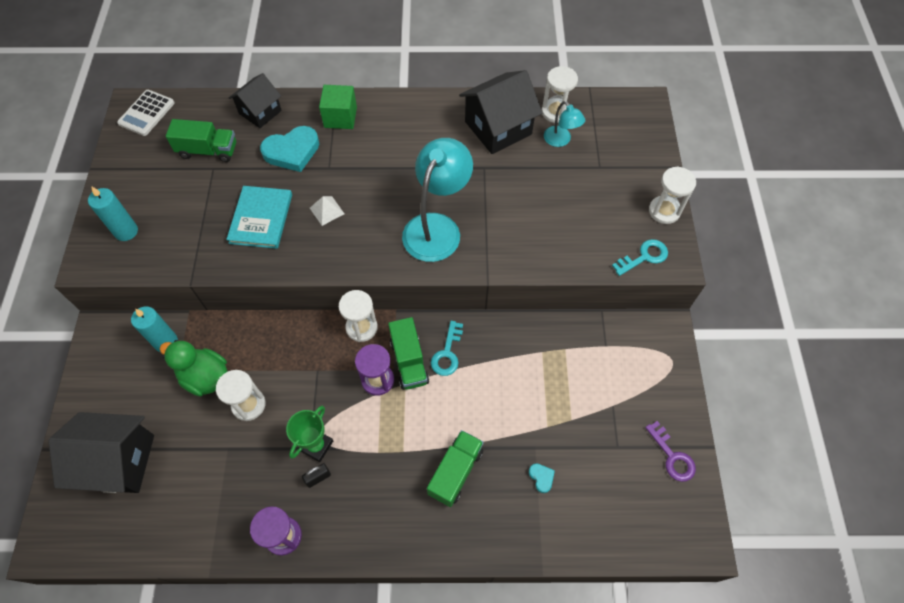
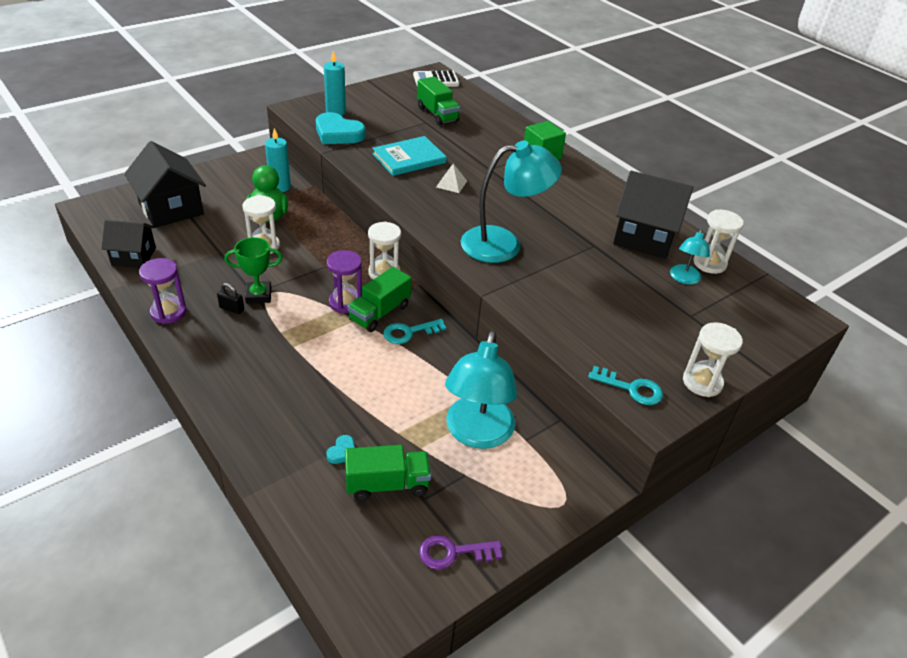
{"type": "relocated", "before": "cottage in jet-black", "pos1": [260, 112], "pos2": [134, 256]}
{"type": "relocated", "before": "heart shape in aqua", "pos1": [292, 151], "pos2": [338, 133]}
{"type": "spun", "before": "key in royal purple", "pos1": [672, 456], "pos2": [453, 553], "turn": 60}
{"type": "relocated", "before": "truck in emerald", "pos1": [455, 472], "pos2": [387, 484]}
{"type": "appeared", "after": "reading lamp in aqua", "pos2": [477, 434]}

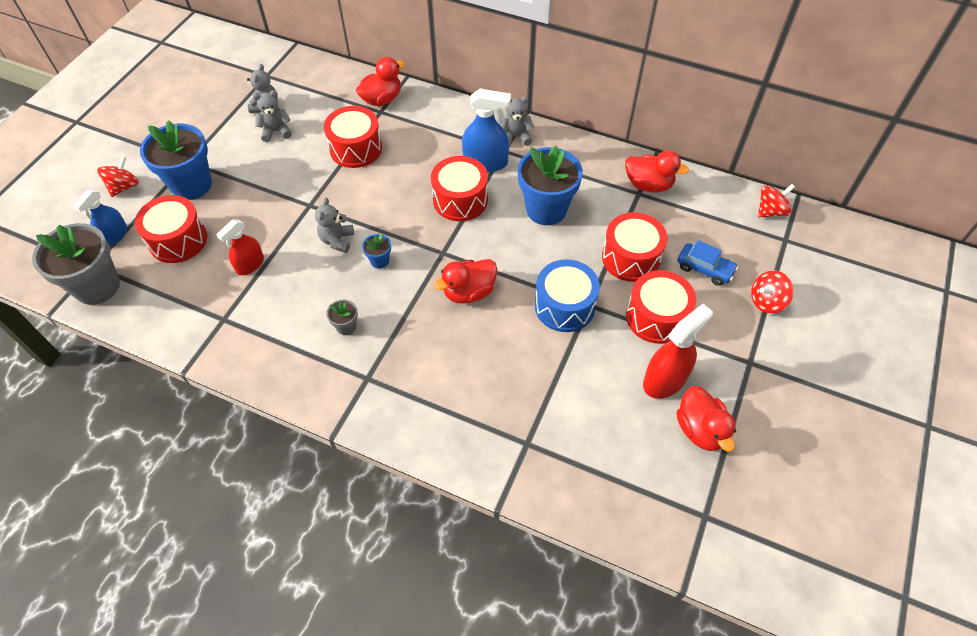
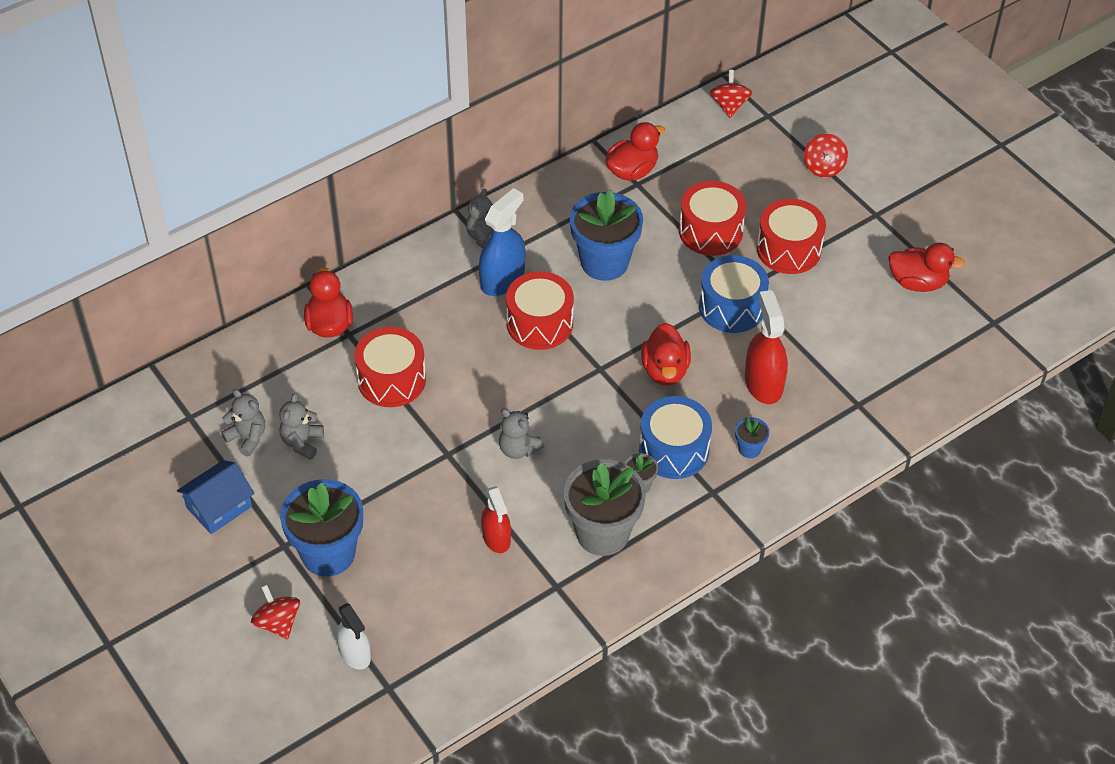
{"type": "colour", "before": "spray cleaner in cobalt", "after": "spray cleaner in white", "pos1": [115, 235], "pos2": [355, 653]}
{"type": "missing", "before": "drum in crimson", "pos1": [178, 240]}
{"type": "relocated", "before": "potted plant in gray", "pos1": [97, 286], "pos2": [602, 533]}
{"type": "relocated", "before": "potted plant in cobalt", "pos1": [379, 261], "pos2": [749, 449]}
{"type": "missing", "before": "automobile in cobalt", "pos1": [704, 269]}
{"type": "relocated", "before": "spray cleaner in crimson", "pos1": [665, 379], "pos2": [763, 383]}
{"type": "appeared", "after": "drum in cobalt", "pos2": [674, 450]}
{"type": "appeared", "after": "cottage in cobalt", "pos2": [219, 507]}

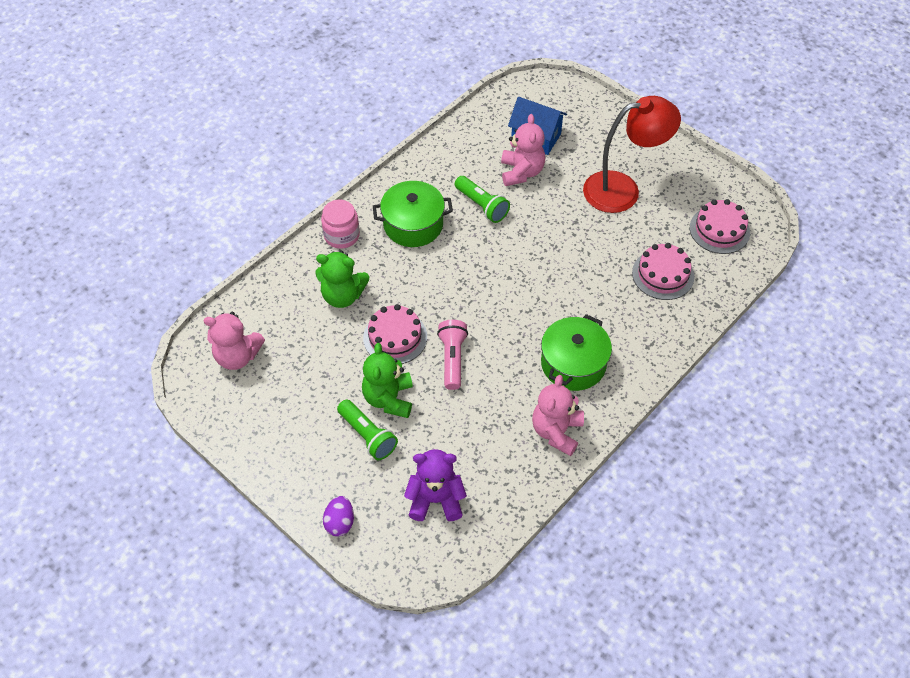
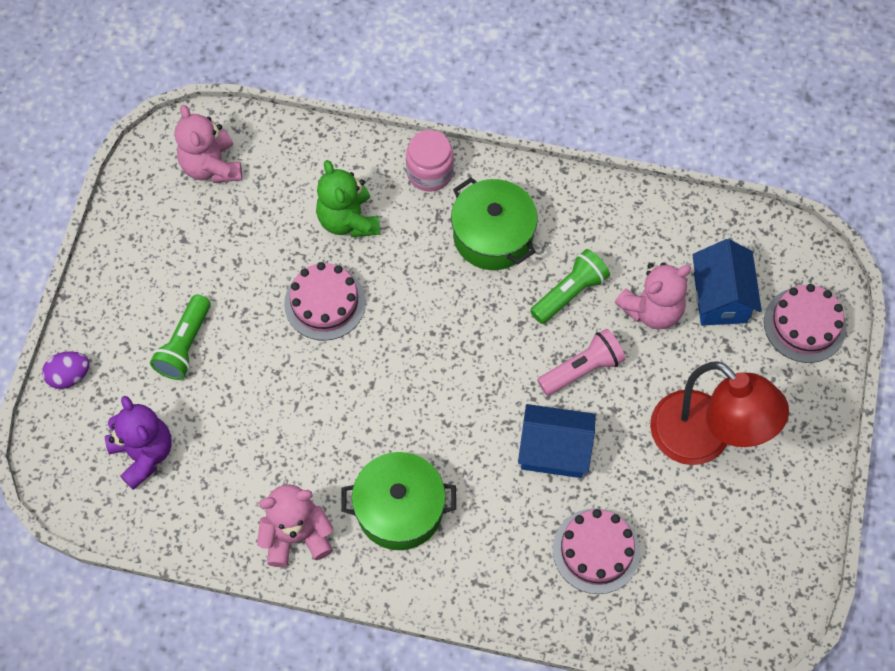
{"type": "spun", "before": "torch in emerald", "pos1": [482, 206], "pos2": [569, 293], "turn": -150}
{"type": "relocated", "before": "cake in rose-pink", "pos1": [719, 230], "pos2": [804, 325]}
{"type": "relocated", "before": "torch in rose-pink", "pos1": [452, 359], "pos2": [582, 369]}
{"type": "missing", "before": "teddy in emerald", "pos1": [389, 399]}
{"type": "appeared", "after": "cottage in cobalt", "pos2": [554, 451]}

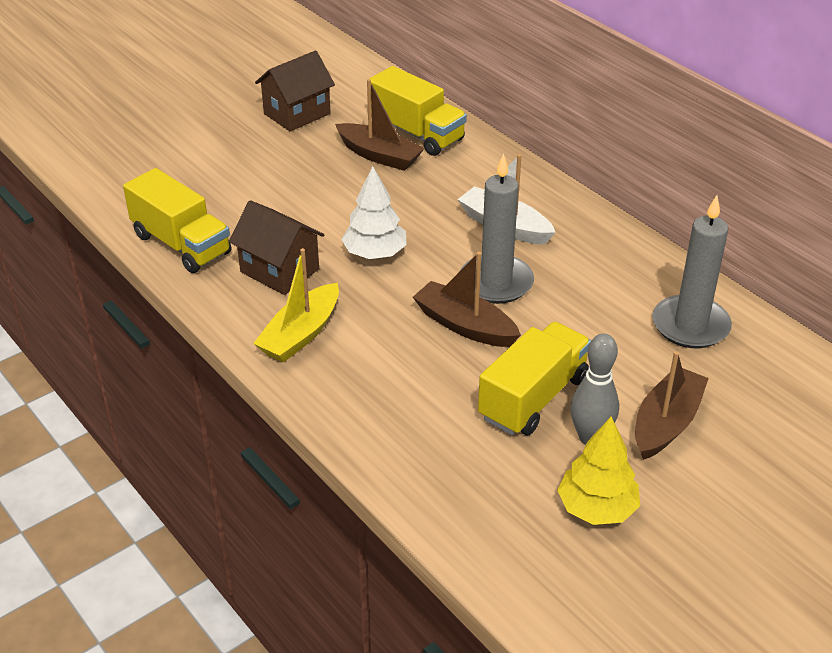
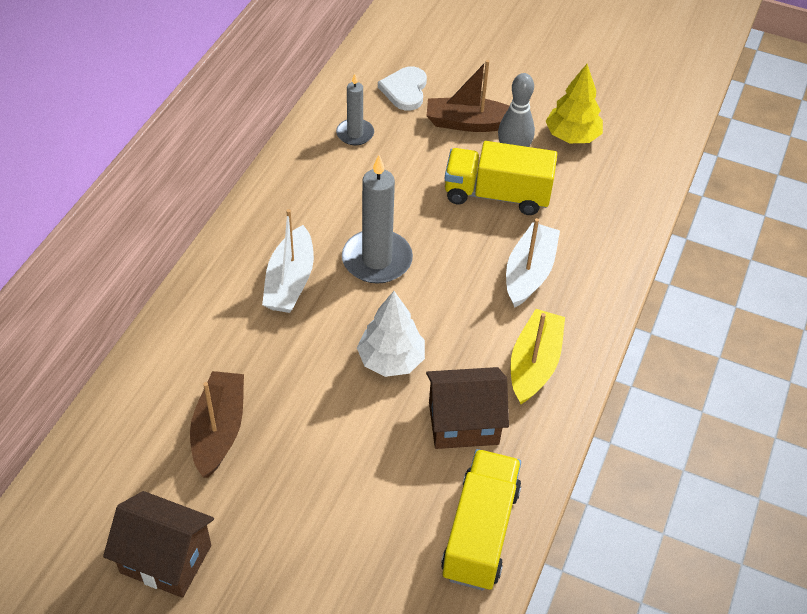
{"type": "missing", "before": "truck in bright yellow", "pos1": [416, 133]}
{"type": "size", "before": "pillar candle in gray", "pos1": [690, 325], "pos2": [355, 134], "scale": 0.59}
{"type": "spun", "before": "cottage in russet", "pos1": [279, 270], "pos2": [463, 423], "turn": 75}
{"type": "spun", "before": "toy boat in bright yellow", "pos1": [301, 334], "pos2": [534, 364], "turn": -75}
{"type": "missing", "before": "toy boat in russet", "pos1": [464, 325]}
{"type": "appeared", "after": "heart shape in white", "pos2": [405, 90]}
{"type": "appeared", "after": "toy boat in white", "pos2": [529, 272]}

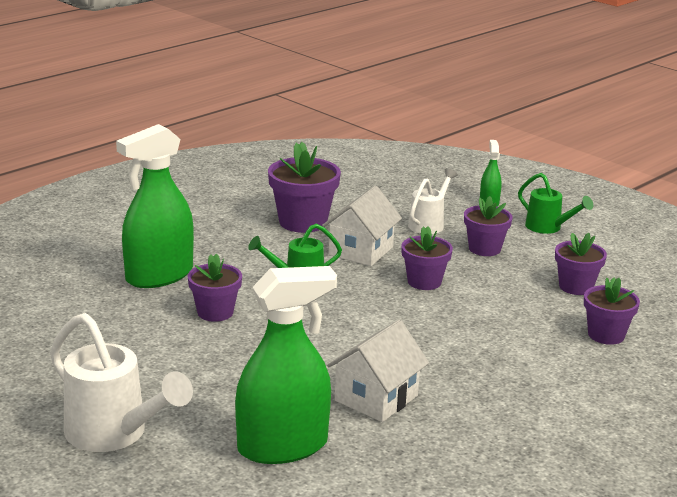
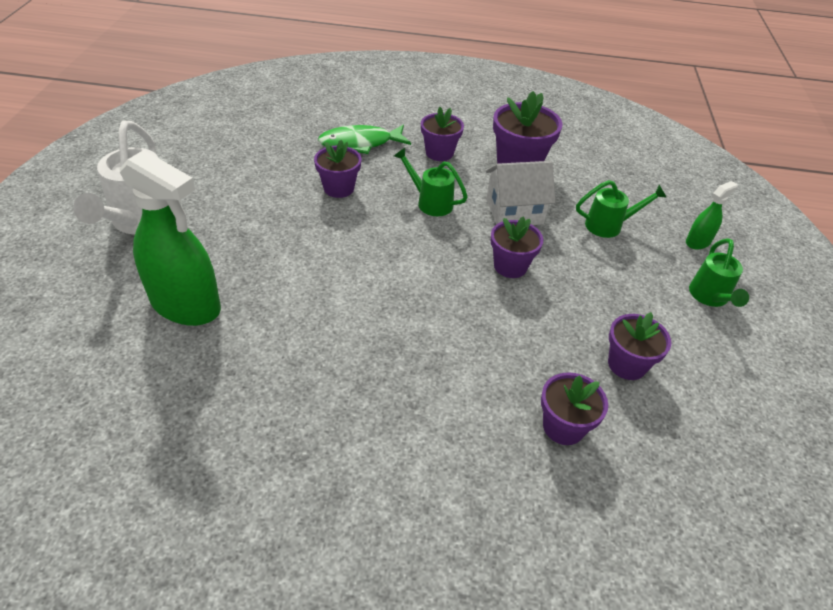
{"type": "exchanged", "before": "spray cleaner in emerald", "after": "toy fish in emerald", "pos1": [159, 275], "pos2": [360, 143]}
{"type": "colour", "before": "watering can in white", "after": "watering can in emerald", "pos1": [429, 224], "pos2": [609, 225]}
{"type": "relocated", "before": "potted plant in royal purple", "pos1": [484, 249], "pos2": [439, 153]}
{"type": "missing", "before": "cottage in white", "pos1": [376, 398]}

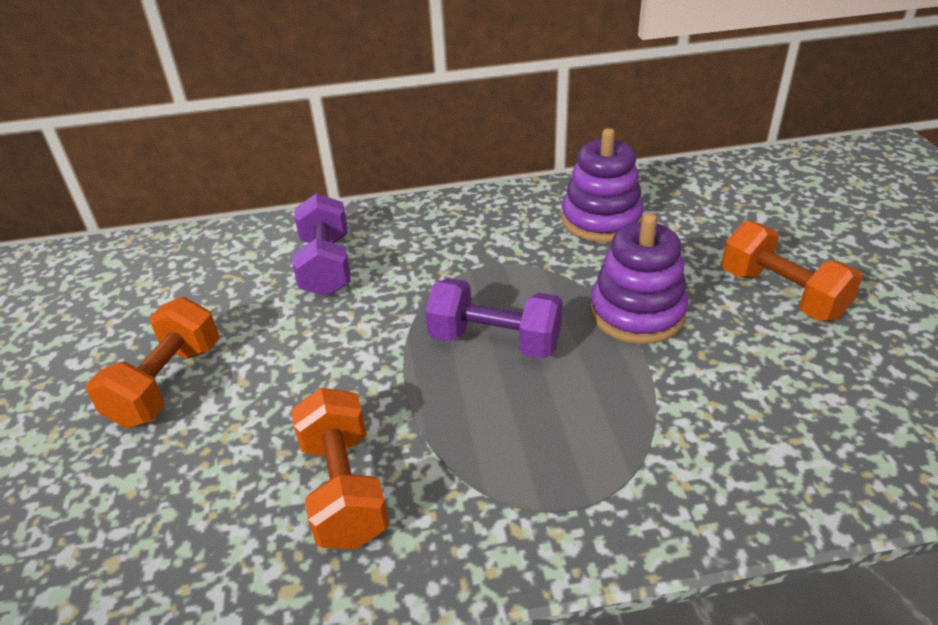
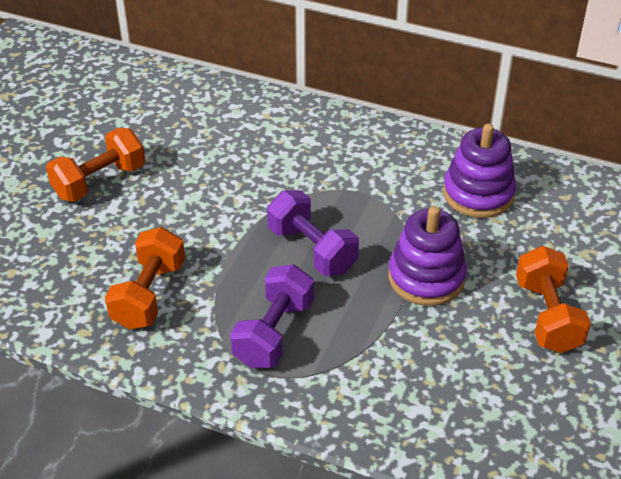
{"type": "relocated", "before": "free weight in royal purple", "pos1": [326, 266], "pos2": [274, 333]}

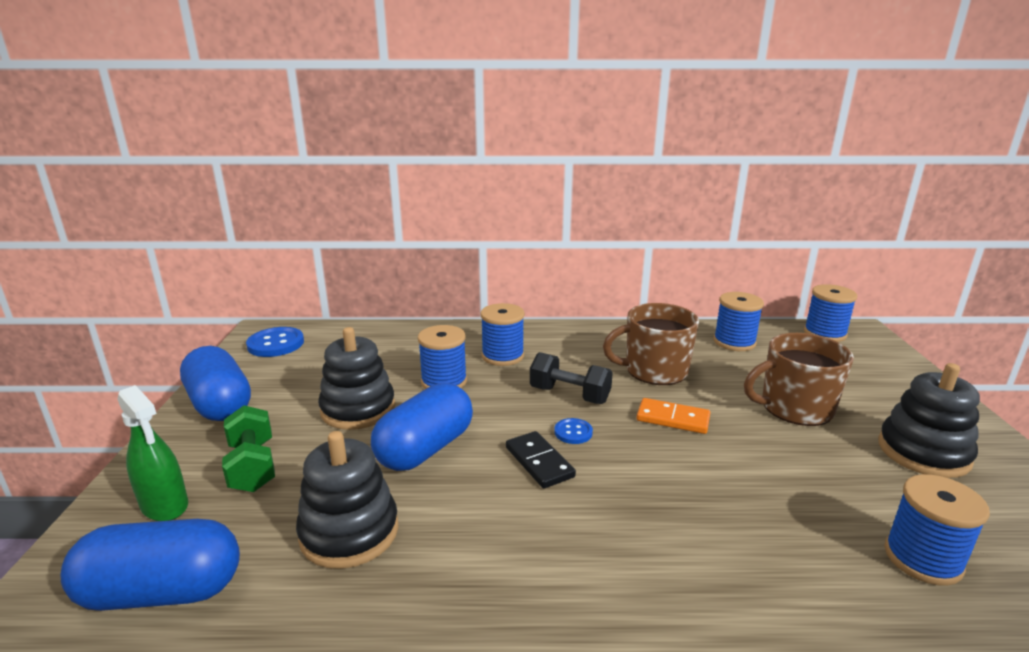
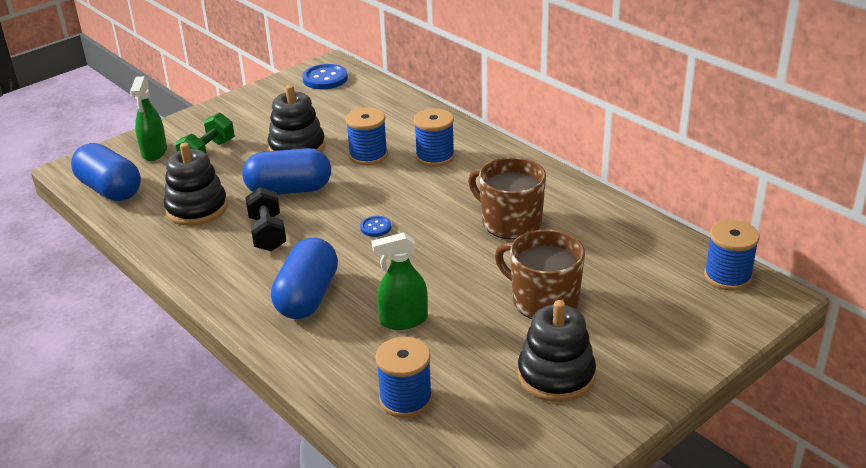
{"type": "missing", "before": "reel of thread in cobalt", "pos1": [734, 342]}
{"type": "relocated", "before": "pill in cobalt", "pos1": [220, 404], "pos2": [307, 297]}
{"type": "relocated", "before": "free weight in jet-black", "pos1": [569, 395], "pos2": [267, 233]}
{"type": "missing", "before": "domino in bright orange", "pos1": [673, 419]}
{"type": "missing", "before": "domino in jet-black", "pos1": [539, 462]}
{"type": "appeared", "after": "spray cleaner in emerald", "pos2": [403, 320]}

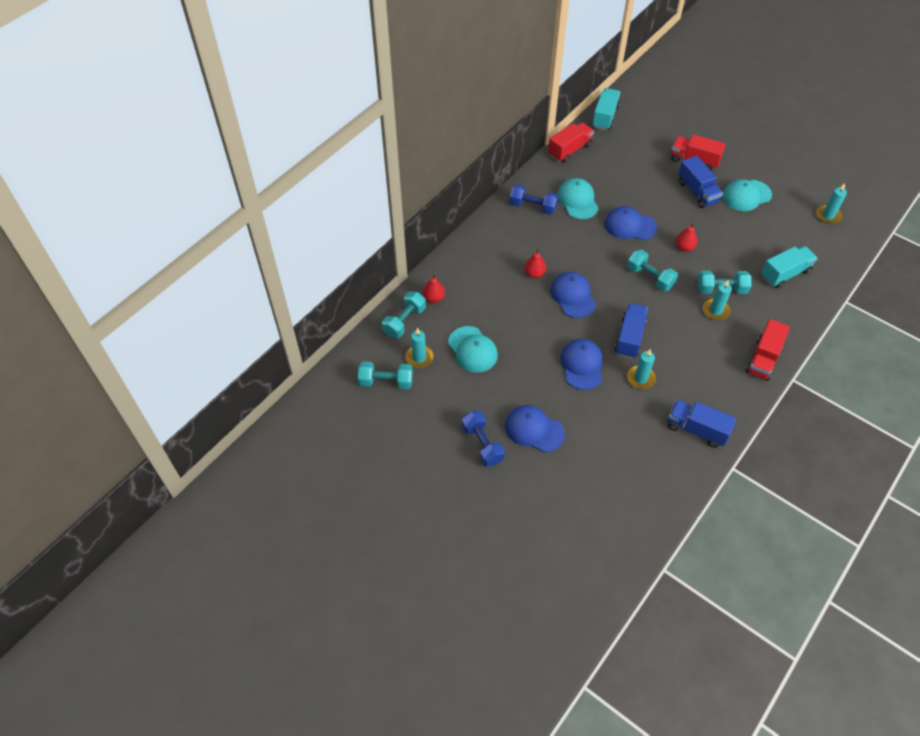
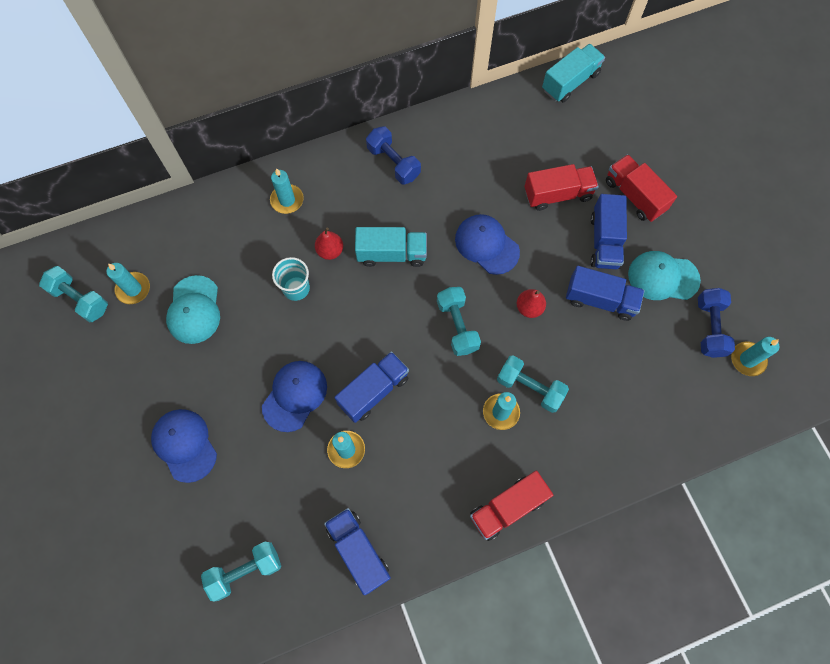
{"type": "relocated", "before": "truck in crimson", "pos1": [569, 150], "pos2": [557, 194]}
{"type": "missing", "before": "peaked cap in aqua", "pos1": [578, 200]}
{"type": "relocated", "before": "truck in aqua", "pos1": [785, 274], "pos2": [391, 254]}
{"type": "missing", "before": "peaked cap in cobalt", "pos1": [573, 296]}
{"type": "missing", "before": "pear fruit in crimson", "pos1": [434, 298]}
{"type": "relocated", "before": "free weight in aqua", "pos1": [404, 321], "pos2": [245, 571]}
{"type": "relocated", "before": "free weight in cobalt", "pos1": [482, 444], "pos2": [710, 327]}
{"type": "appeared", "after": "pillar candle in aqua", "pos2": [287, 200]}
{"type": "appeared", "after": "tumbler in aqua", "pos2": [296, 288]}
{"type": "appeared", "after": "truck in cobalt", "pos2": [600, 300]}

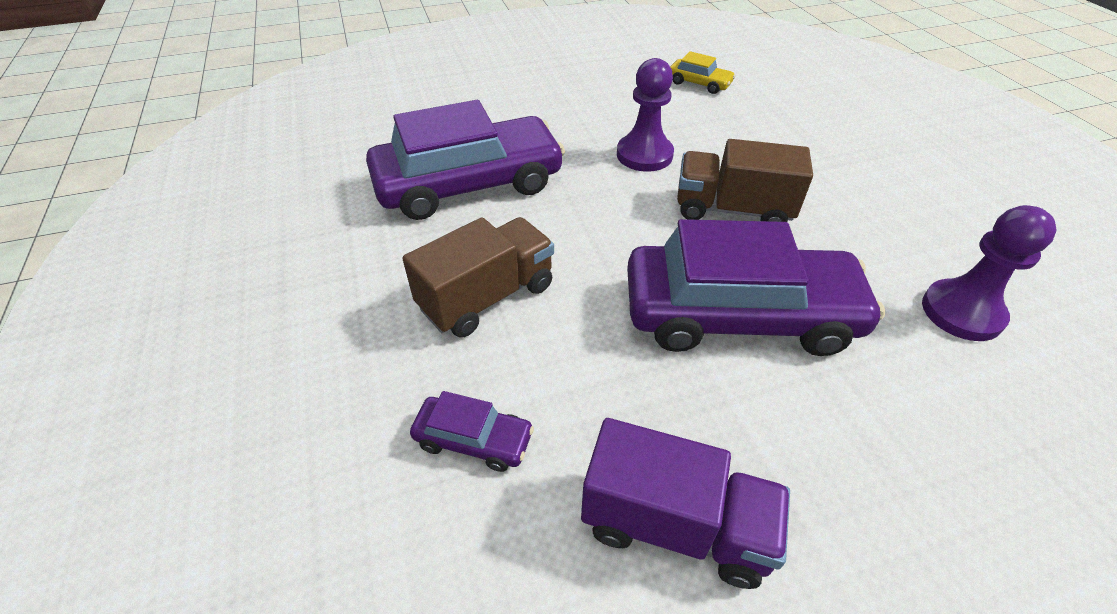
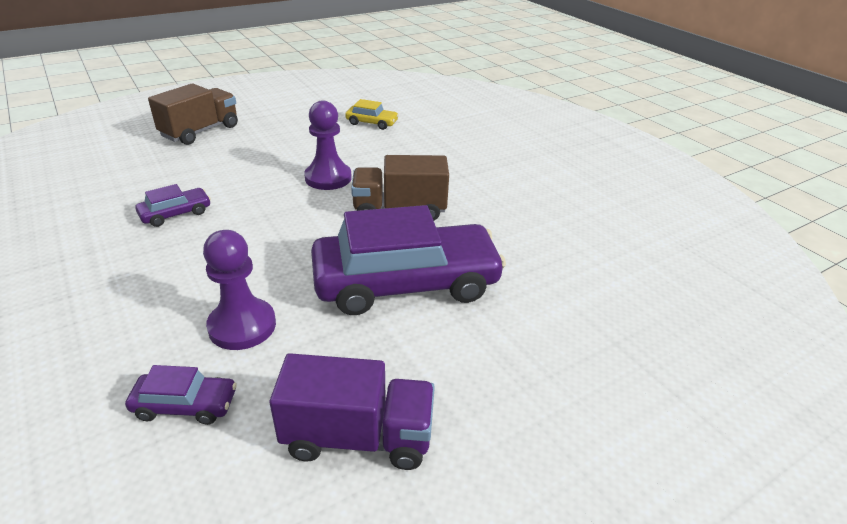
{"type": "size", "before": "automobile in royal purple", "pos1": [469, 184], "pos2": [176, 213], "scale": 0.43}
{"type": "relocated", "before": "game pawn in royal purple", "pos1": [962, 312], "pos2": [242, 326]}
{"type": "relocated", "before": "truck in russet", "pos1": [487, 297], "pos2": [200, 131]}

